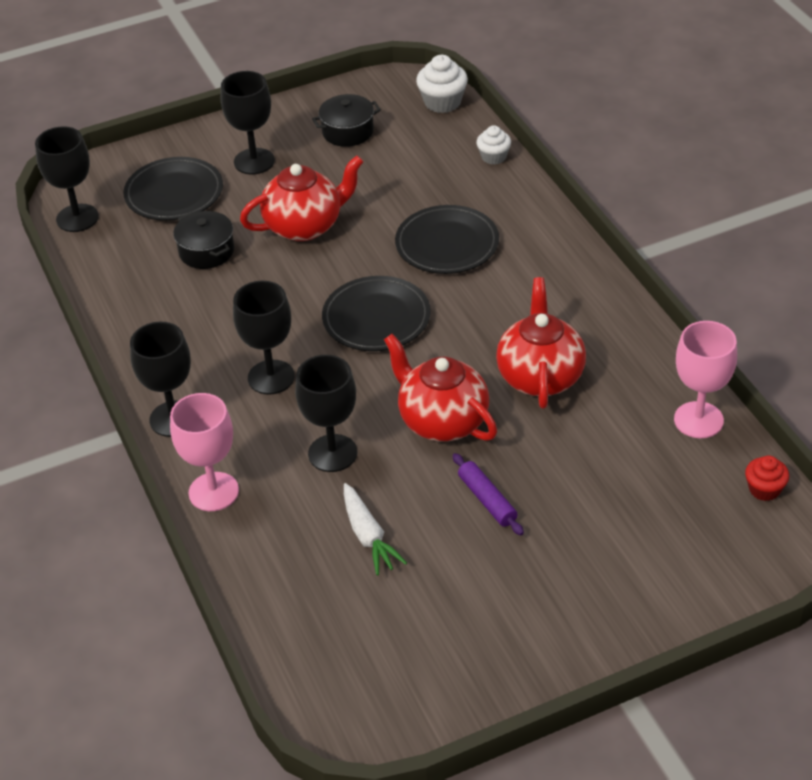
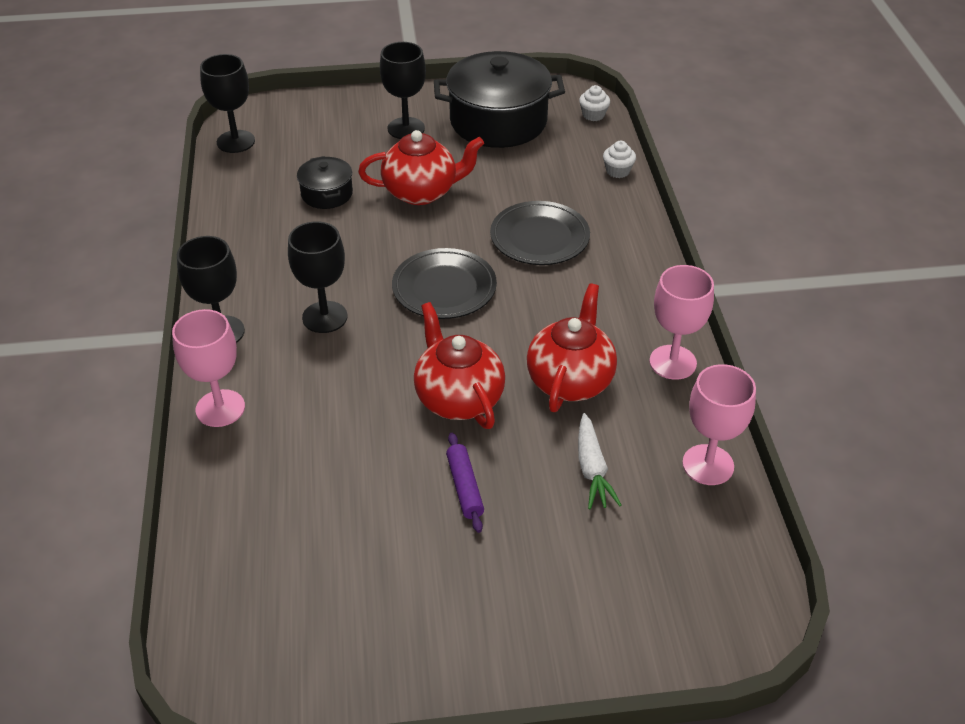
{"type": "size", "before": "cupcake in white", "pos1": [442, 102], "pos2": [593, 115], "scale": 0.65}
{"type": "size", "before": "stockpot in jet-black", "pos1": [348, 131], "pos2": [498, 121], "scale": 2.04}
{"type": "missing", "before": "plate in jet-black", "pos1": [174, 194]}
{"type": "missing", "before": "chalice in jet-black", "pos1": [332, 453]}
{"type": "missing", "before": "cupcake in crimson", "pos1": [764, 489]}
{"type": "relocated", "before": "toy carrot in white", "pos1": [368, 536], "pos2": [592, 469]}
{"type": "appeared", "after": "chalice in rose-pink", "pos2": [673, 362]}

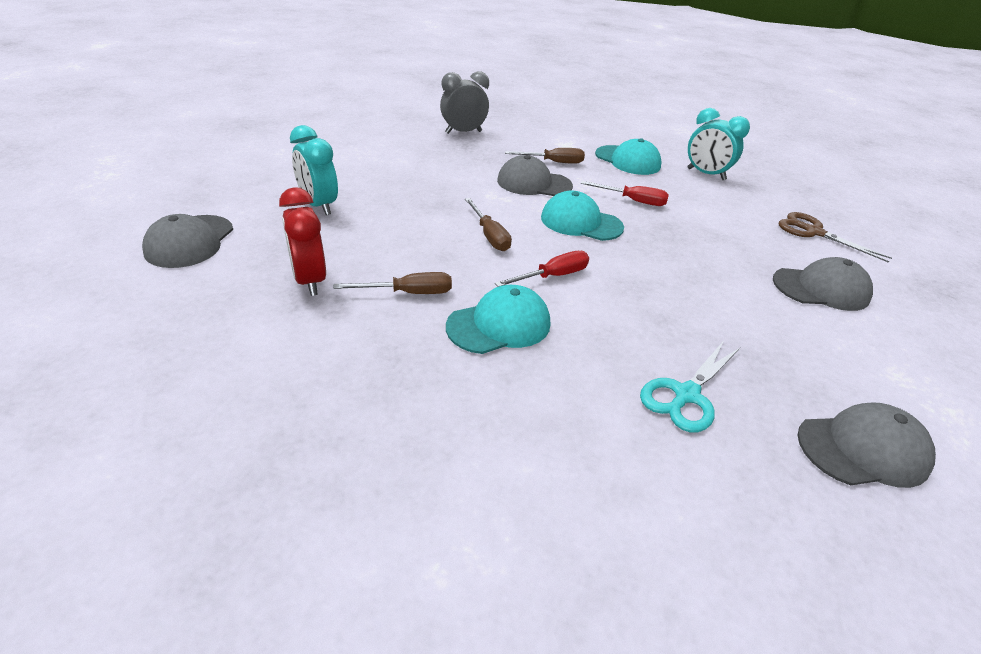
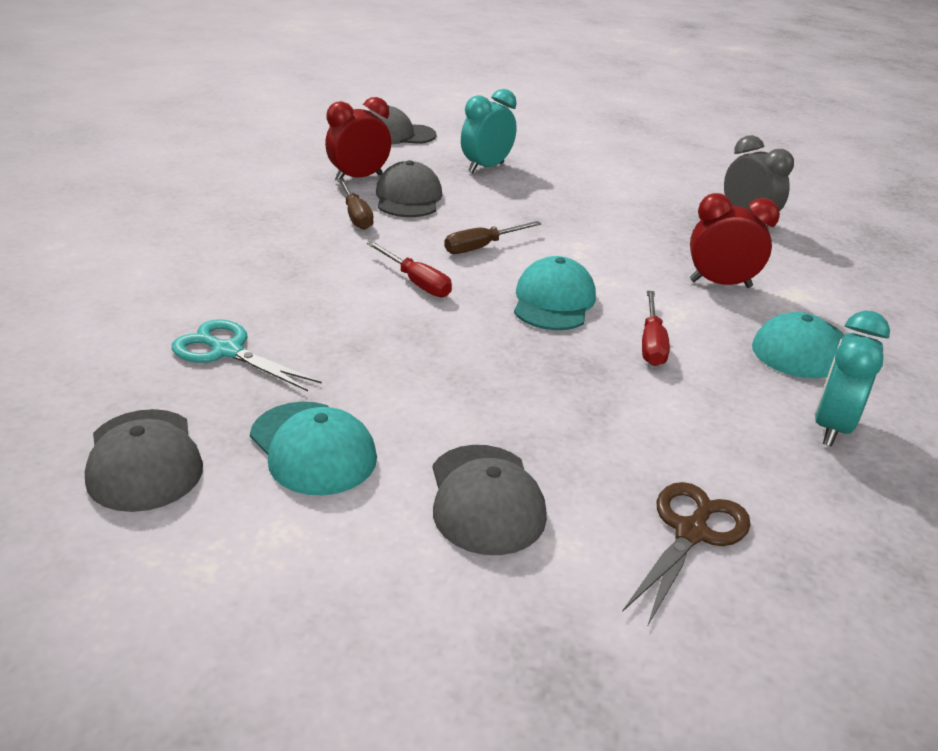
{"type": "exchanged", "before": "flat screwdriver in russet", "after": "bedside clock in crimson", "pos1": [553, 162], "pos2": [720, 284]}
{"type": "relocated", "before": "peaked cap in gray", "pos1": [534, 183], "pos2": [408, 198]}
{"type": "relocated", "before": "peaked cap in aqua", "pos1": [499, 325], "pos2": [313, 448]}

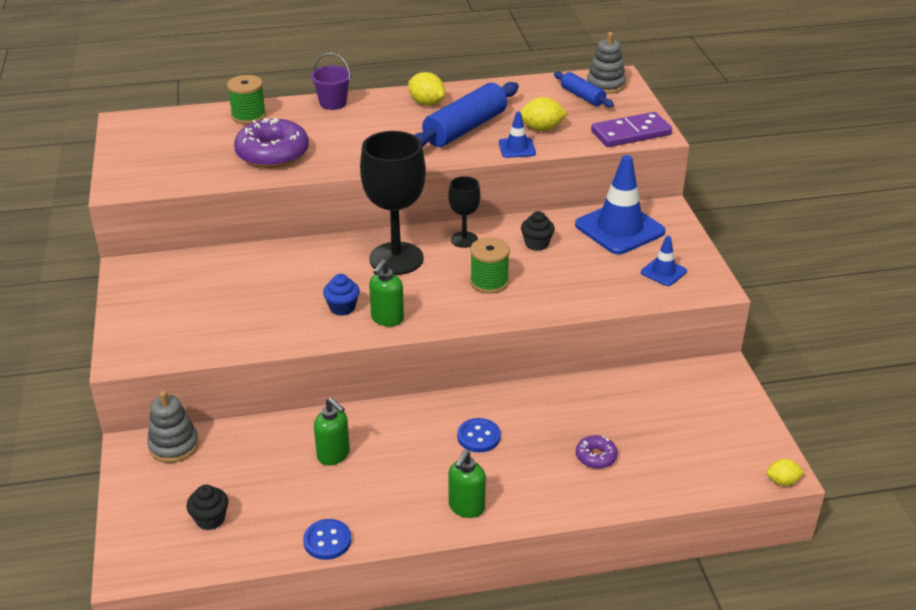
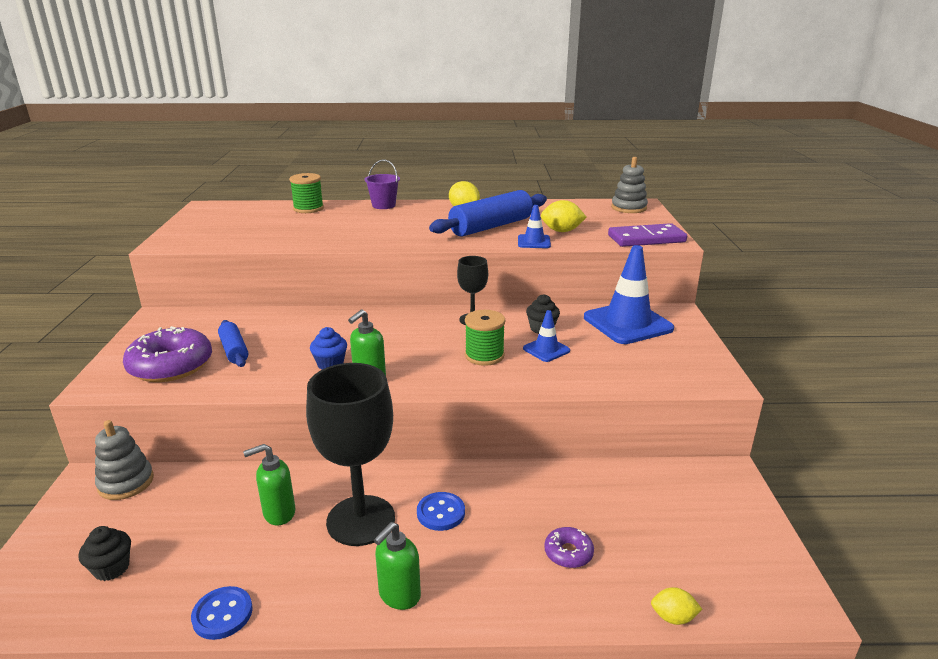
{"type": "relocated", "before": "dough roller in cobalt", "pos1": [582, 96], "pos2": [234, 350]}
{"type": "relocated", "before": "glazed donut in royal purple", "pos1": [272, 153], "pos2": [171, 366]}
{"type": "relocated", "before": "chalice in jet-black", "pos1": [396, 259], "pos2": [361, 520]}
{"type": "relocated", "before": "safety cone in cobalt", "pos1": [663, 272], "pos2": [546, 350]}
{"type": "spun", "before": "pump bottle in emerald", "pos1": [334, 455], "pos2": [278, 513], "turn": 105}
{"type": "relocated", "before": "lemon in bright yellow", "pos1": [782, 481], "pos2": [673, 617]}

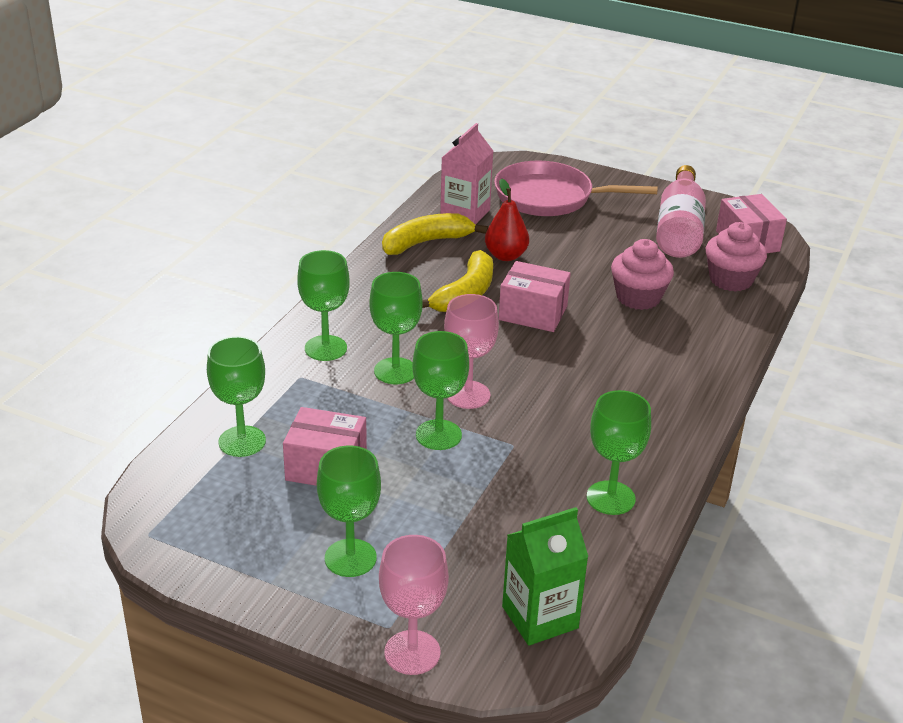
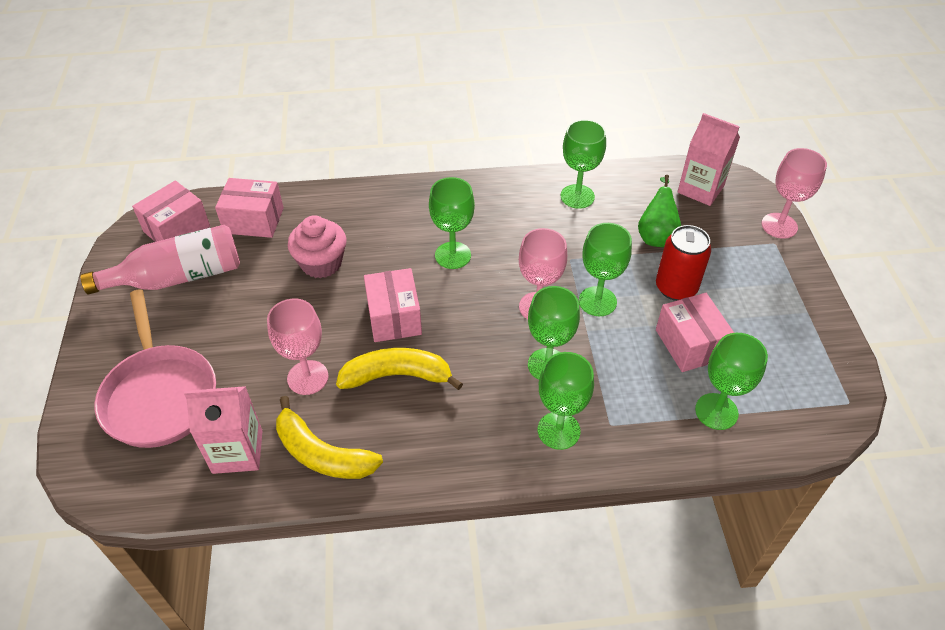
{"type": "exchanged", "before": "pear fruit in crimson", "after": "chalice in rose-pink", "pos1": [506, 256], "pos2": [307, 377]}
{"type": "exchanged", "before": "cupcake in rose-pink", "after": "package in rose-pink", "pos1": [731, 280], "pos2": [254, 220]}
{"type": "relocated", "before": "chalice in emerald", "pos1": [350, 558], "pos2": [453, 255]}
{"type": "colour", "before": "milk carton in emerald", "after": "milk carton in rose-pink", "pos1": [540, 617], "pos2": [700, 189]}
{"type": "appeared", "after": "pear fruit in emerald", "pos2": [656, 236]}
{"type": "appeared", "after": "tin in crimson", "pos2": [676, 288]}

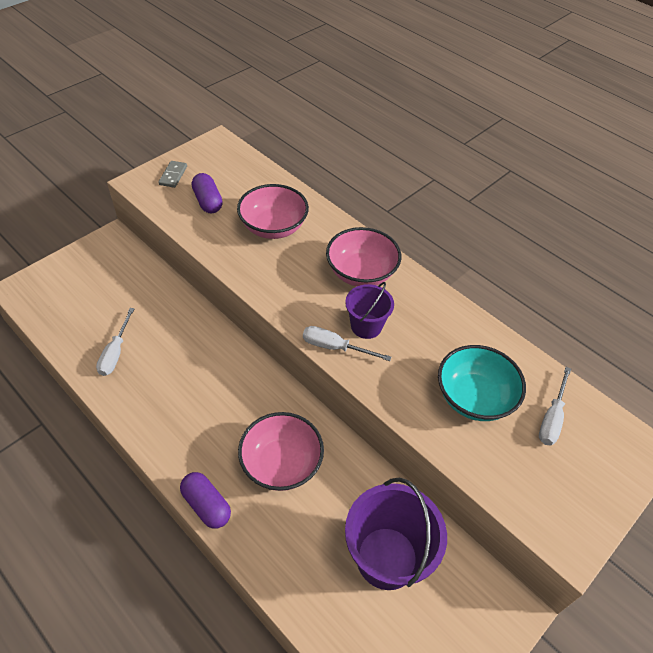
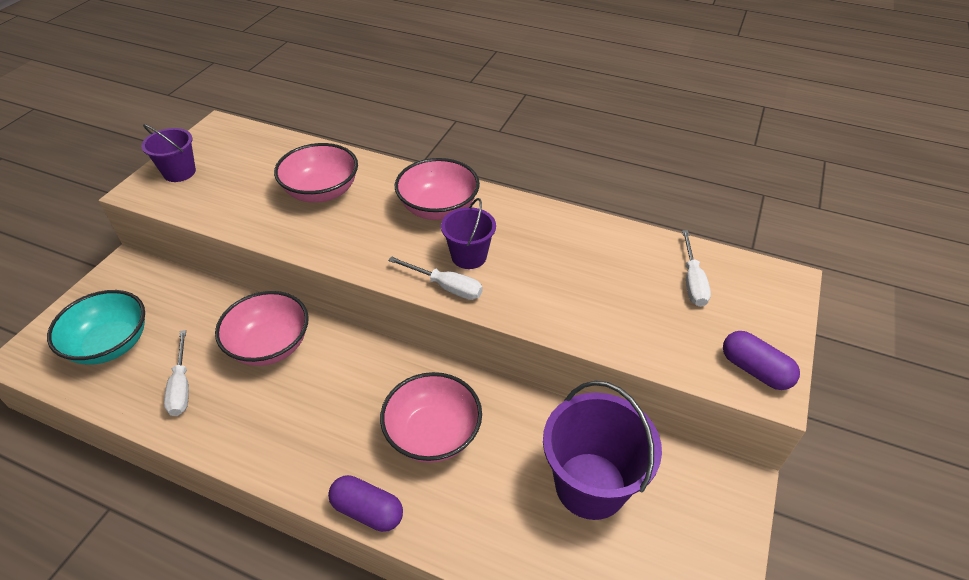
{"type": "exchanged", "before": "domino in gray", "after": "bucket in royal purple", "pos1": [173, 175], "pos2": [179, 172]}
{"type": "relocated", "before": "pill in royal purple", "pos1": [208, 201], "pos2": [755, 370]}
{"type": "spun", "before": "flat screwdriver in white", "pos1": [335, 347], "pos2": [446, 287], "turn": -150}
{"type": "relocated", "before": "serving bowl in aqua", "pos1": [474, 397], "pos2": [110, 344]}
{"type": "appeared", "after": "serving bowl in rose-pink", "pos2": [270, 345]}

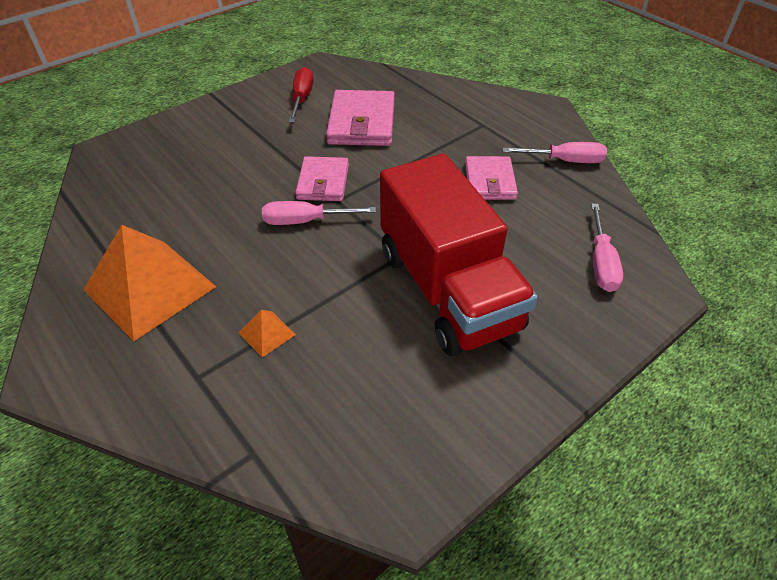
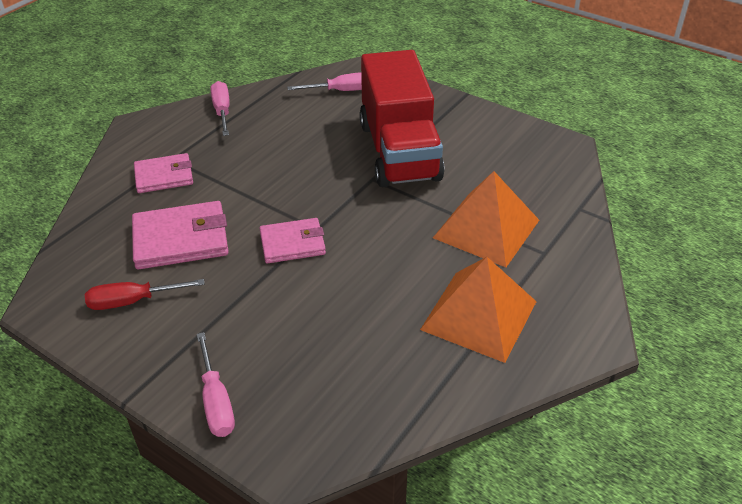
{"type": "spun", "before": "truck in crimson", "pos1": [447, 290], "pos2": [399, 151], "turn": 120}
{"type": "relocated", "before": "card wallet in rose-pink", "pos1": [490, 181], "pos2": [164, 176]}
{"type": "relocated", "before": "flat screwdriver in rose-pink", "pos1": [306, 221], "pos2": [216, 401]}
{"type": "size", "before": "solid pyramid in bright orange", "pos1": [267, 333], "pos2": [486, 229], "scale": 2.43}

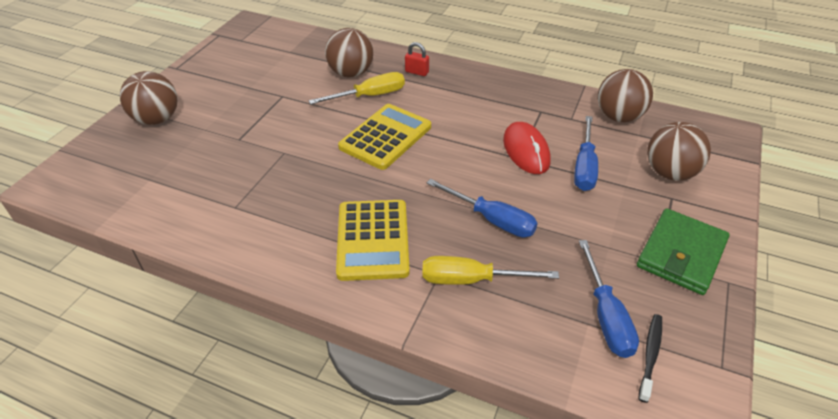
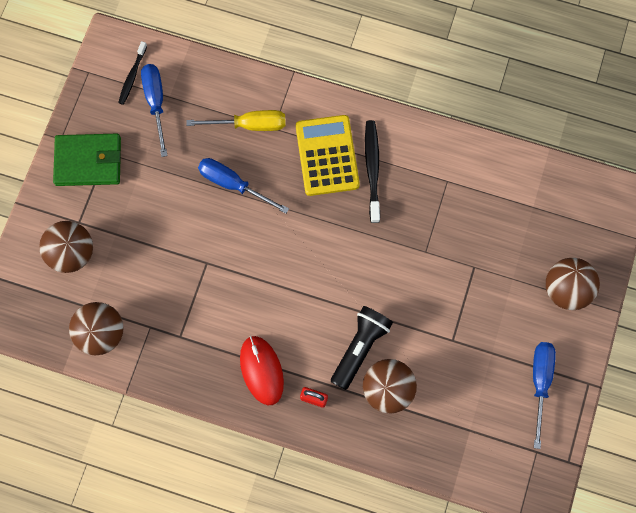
{"type": "exchanged", "before": "flat screwdriver in bright yellow", "after": "torch in jet-black", "pos1": [369, 96], "pos2": [360, 348]}
{"type": "missing", "before": "pocket calculator in bright yellow", "pos1": [385, 137]}
{"type": "relocated", "before": "flat screwdriver in cobalt", "pos1": [584, 167], "pos2": [540, 383]}
{"type": "relocated", "before": "mouse in crimson", "pos1": [526, 151], "pos2": [261, 370]}
{"type": "spun", "before": "card wallet in emerald", "pos1": [681, 254], "pos2": [88, 161], "turn": 60}
{"type": "appeared", "after": "toothbrush in jet-black", "pos2": [372, 169]}

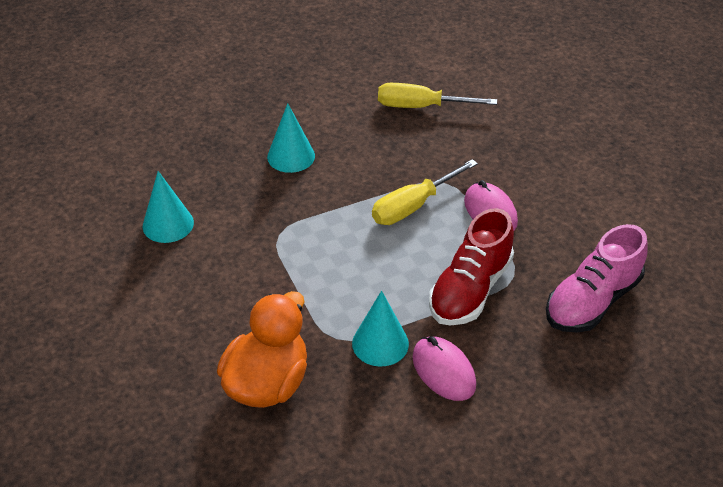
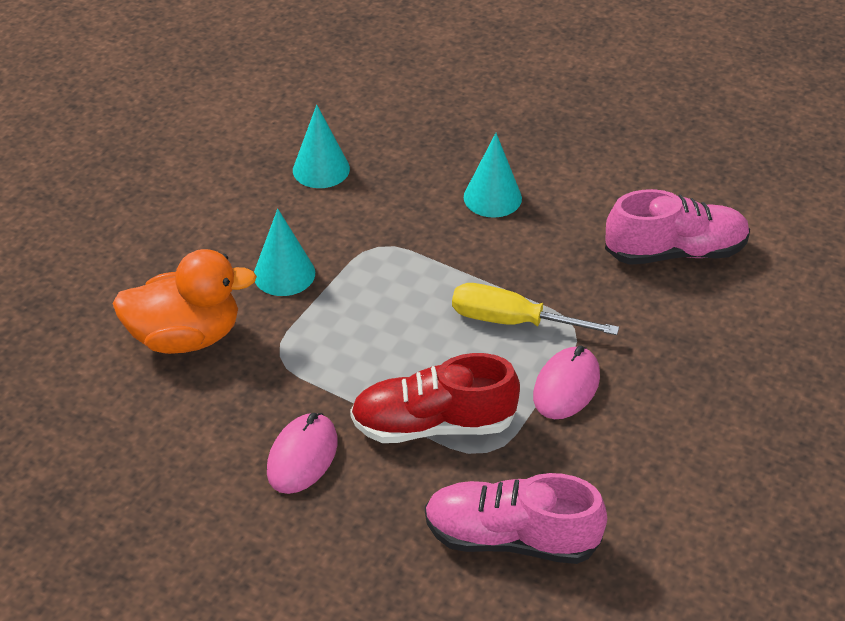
{"type": "exchanged", "before": "flat screwdriver in bright yellow", "after": "shoe in rose-pink", "pos1": [421, 107], "pos2": [675, 252]}
{"type": "relocated", "before": "cone in aqua", "pos1": [380, 343], "pos2": [284, 274]}

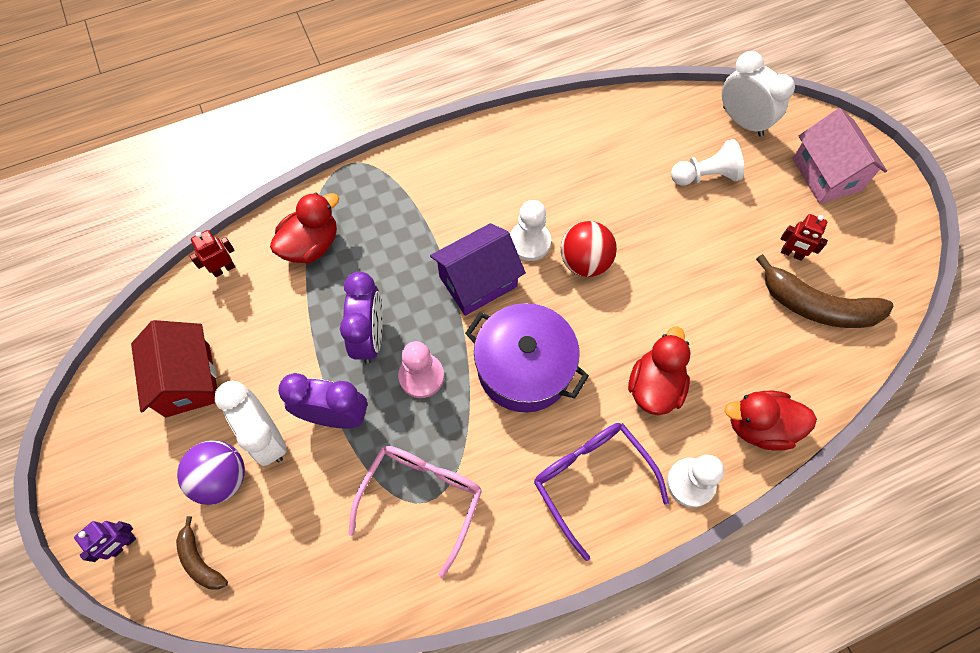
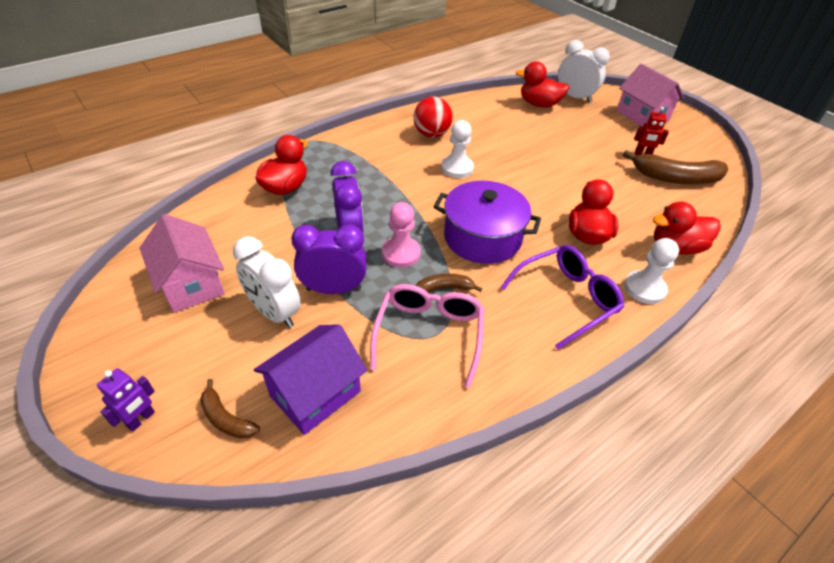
{"type": "missing", "before": "game pawn in white", "pos1": [705, 175]}
{"type": "relocated", "before": "ball in crimson", "pos1": [585, 262], "pos2": [431, 134]}
{"type": "relocated", "before": "cottage in royal purple", "pos1": [478, 281], "pos2": [315, 393]}
{"type": "missing", "before": "robot figure in crimson", "pos1": [223, 269]}
{"type": "colour", "before": "cottage in crimson", "after": "cottage in rose-pink", "pos1": [187, 380], "pos2": [191, 284]}
{"type": "spun", "before": "spectacles in royal purple", "pos1": [591, 480], "pos2": [566, 299], "turn": 105}
{"type": "missing", "before": "ball in royal purple", "pos1": [222, 478]}
{"type": "appeared", "after": "rubber duck in crimson", "pos2": [539, 104]}
{"type": "appeared", "after": "toy banana in russet", "pos2": [444, 288]}

